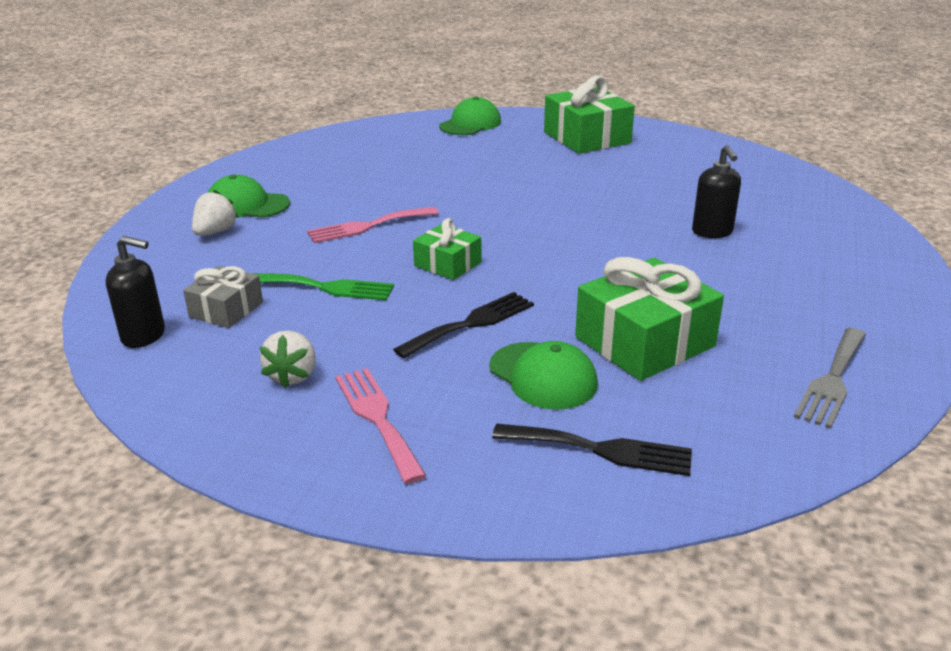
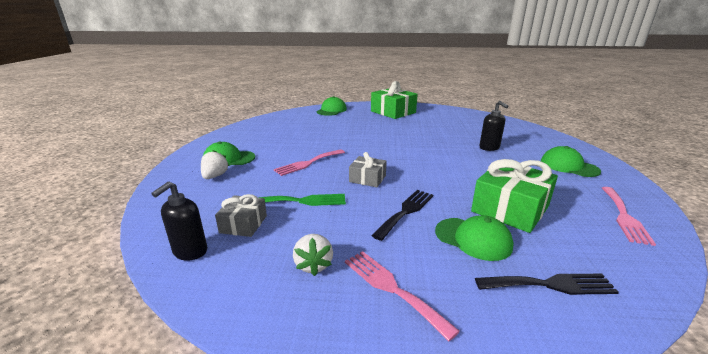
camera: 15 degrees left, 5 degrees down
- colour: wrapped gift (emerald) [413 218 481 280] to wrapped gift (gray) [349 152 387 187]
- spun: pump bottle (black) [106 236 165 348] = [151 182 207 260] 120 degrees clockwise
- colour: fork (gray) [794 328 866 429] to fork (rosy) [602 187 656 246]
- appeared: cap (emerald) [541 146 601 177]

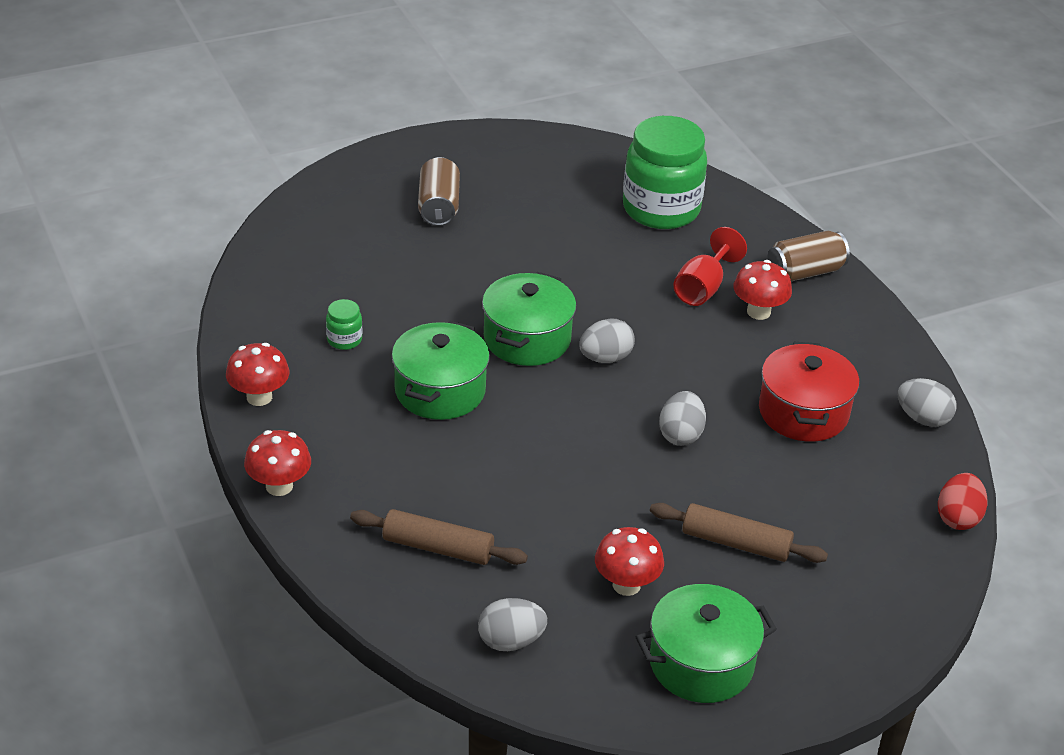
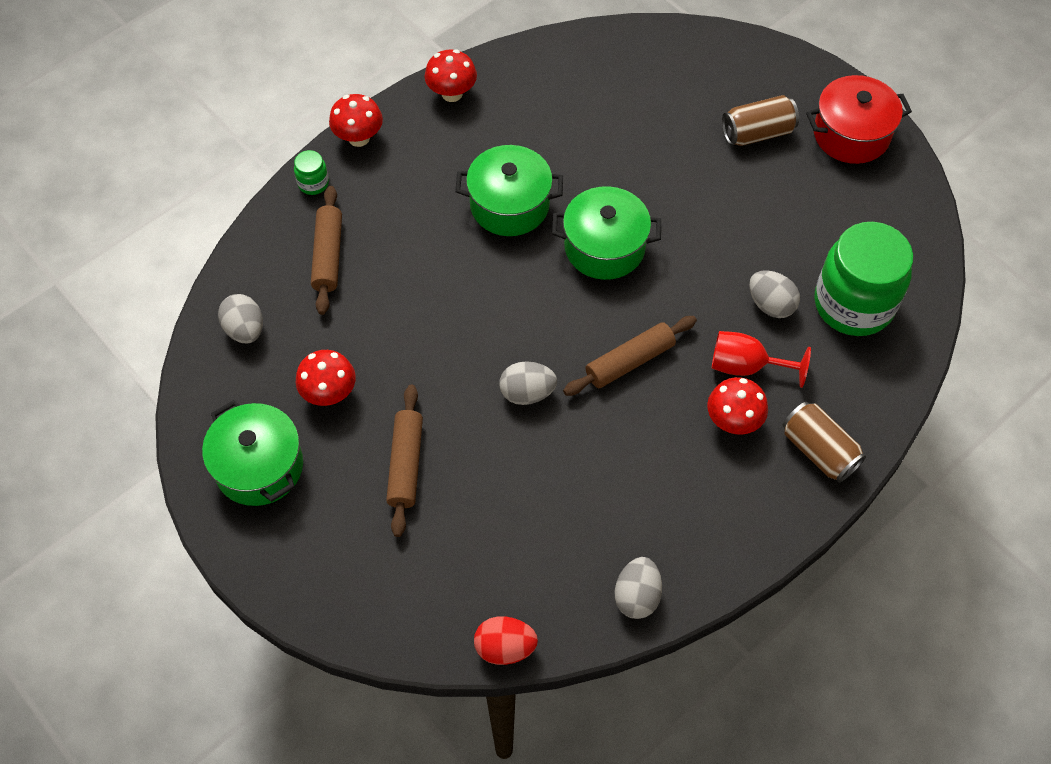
camera: 75 degrees right, 20 degrees up
- relocated: preserve jar (emerald) [326 299 362 350] to [294 150 329 195]
- relocated: egg (gray) [579 319 635 363] to [749 270 800 318]
- relocated: stockpot (crimson) [759 342 859 442] to [806 75 912 164]
- appeared: pastry roller (dark brown) [563 316 697 396]

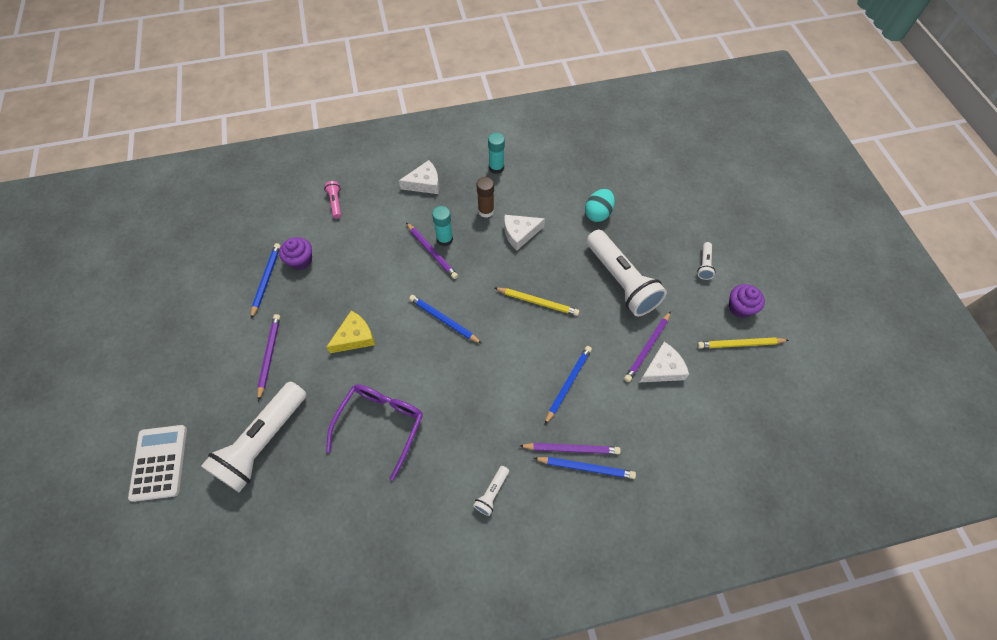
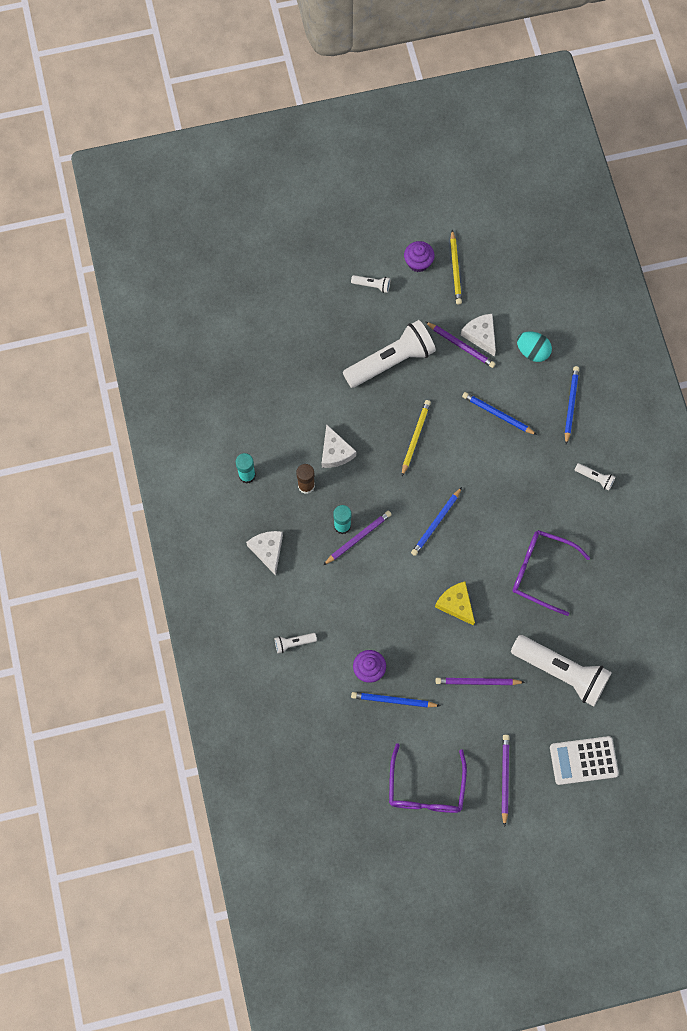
camera: 90 degrees left, 10 degrees up
- colour: flashlight (rosy) [324 181 341 219] to flashlight (pure white) [275 633 317 654]
- relocated: egg (aqua) [585 189 615 222] to [517 332 552 362]
- relocated: wooden pencil (purple) [520 443 621 454] to [502 735 510 827]
- appeared: glasses (purple) [389 743 467 813]

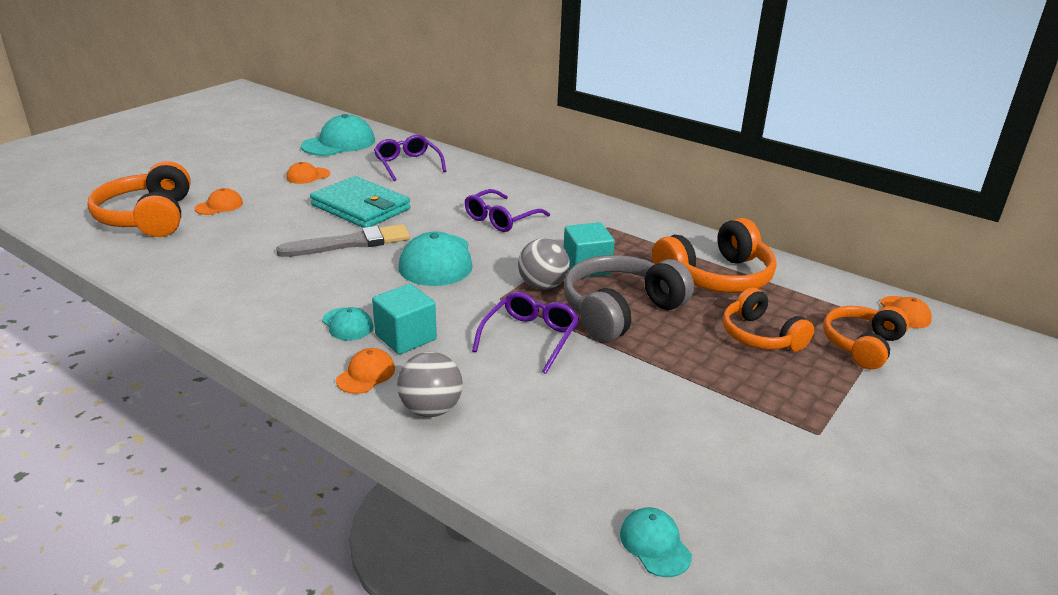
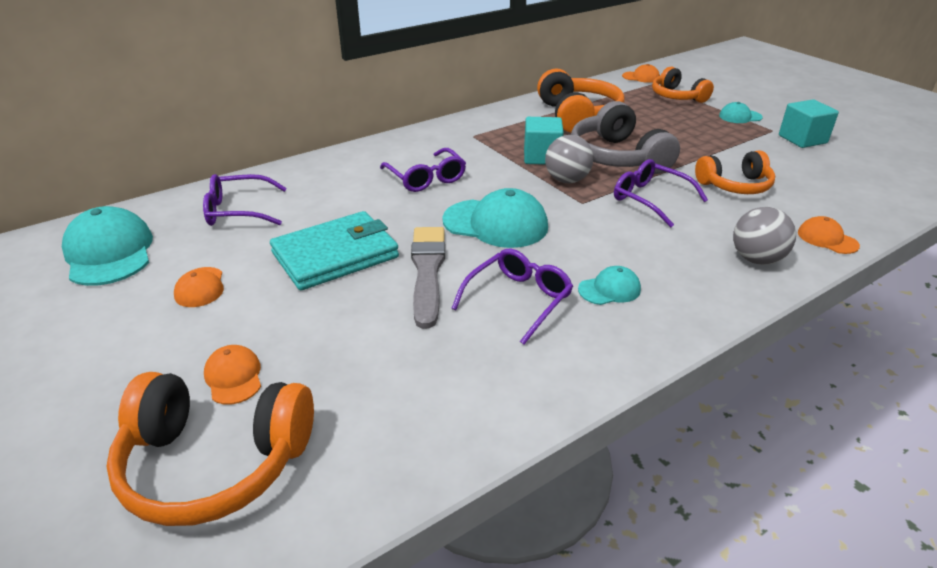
camera: 70 degrees left, 5 degrees up
- relocated: solid cube (aqua) [372 284 437 355] to [779 99 839 148]
- relocated: headset (bright orange) [723 288 814 352] to [695 150 775 194]
- relocated: cap (bright orange) [336 348 395 394] to [798 216 860 254]
- relocated: cap (aqua) [620 507 692 577] to [719 102 763 123]
- appeared: glasses (purple) [451 249 573 345]

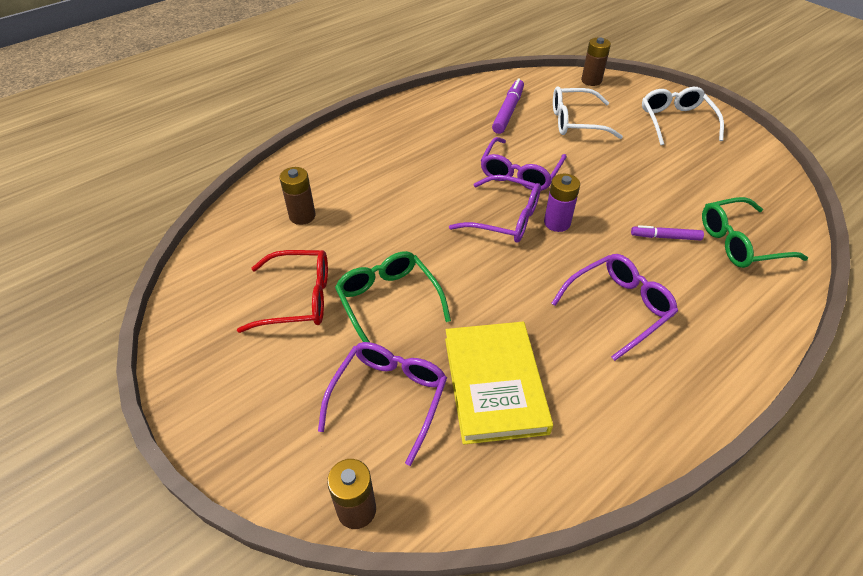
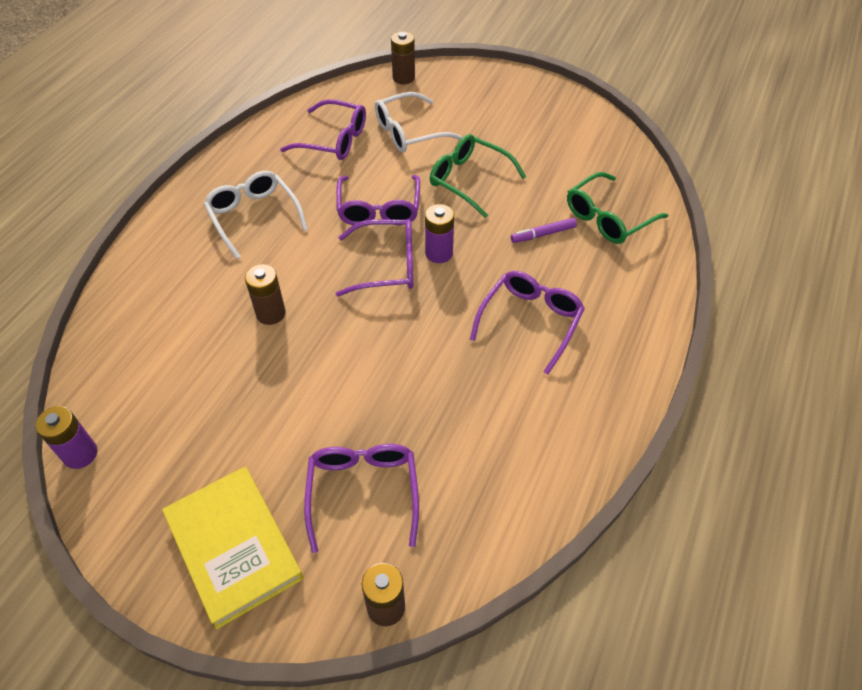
camera: 25 degrees left, 5 degrees up
- exchanged: marker pen (purple) [492 79 524 134] to glasses (purple) [280 99 366 160]
- relocated: glasses (pure white) [642 87 724 145] to [204 171 308 259]
- relocated: AA battery (dark brown) [280 167 316 225] to [245 264 286 325]
- missing: glasses (crimson) [237 250 328 333]
- relocated: glasses (emerald) [335 251 451 342] to [430 134 526 218]
- relocated: hardcover (bright yellow) [445 322 553 445] to [162 467 303 629]
- appeared: AA battery (purple) [35 406 97 469]

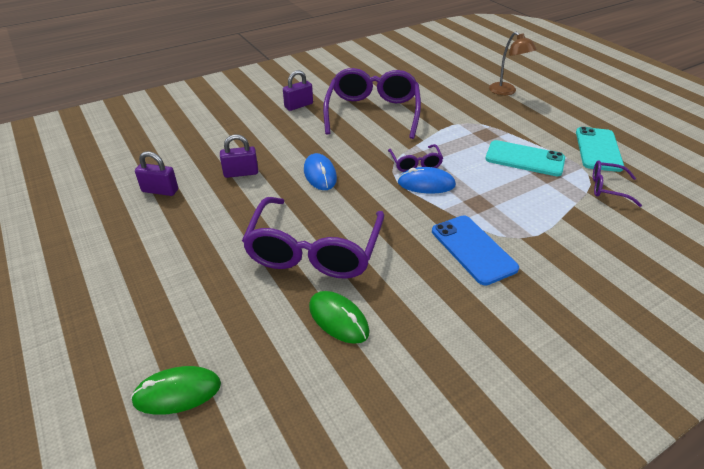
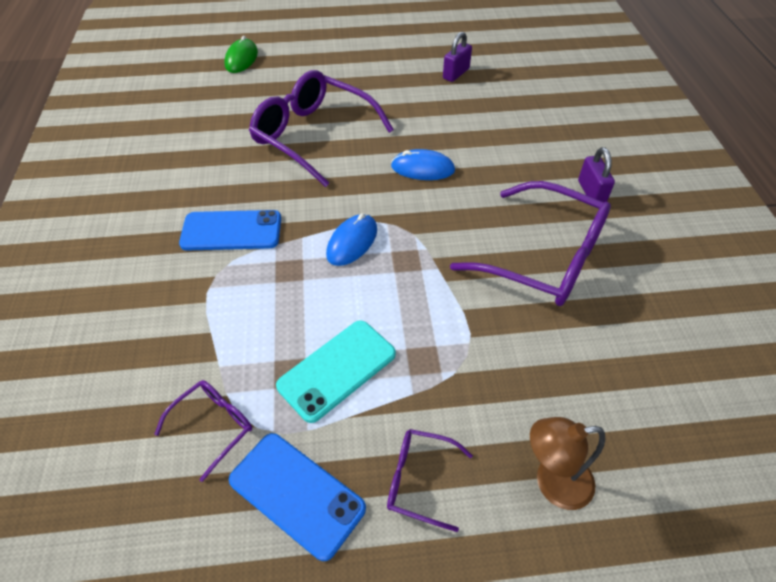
camera: 115 degrees right, 10 degrees up
- colour: smartphone (aqua) [576 127 624 172] to smartphone (royal blue) [229 433 366 561]
- missing: padlock (purple) [220 134 258 178]
- relocated: glasses (purple) [388 144 443 172] to [387 429 473 532]
- missing: PC mouse (emerald) [309 291 370 344]

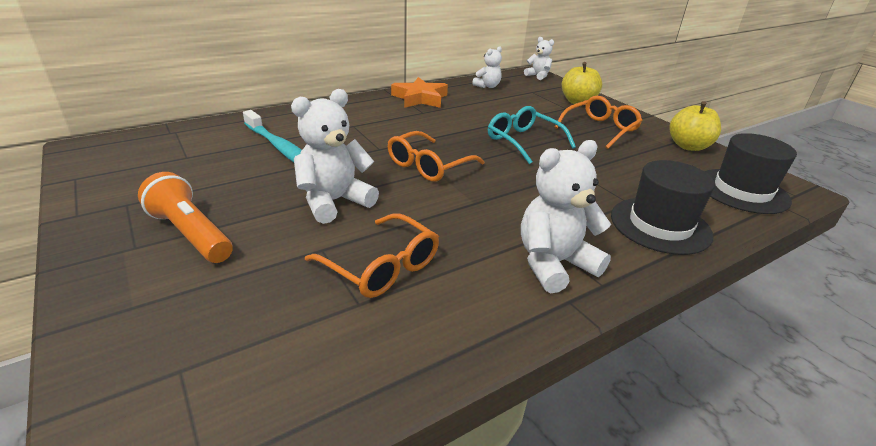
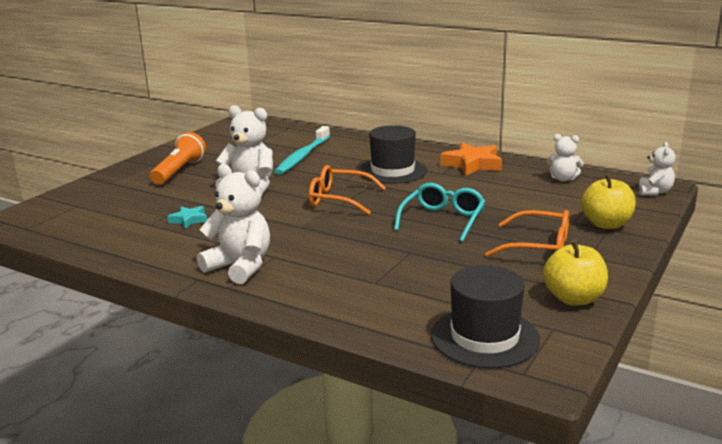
camera: 65 degrees right, 10 degrees down
- relocated: hat (black) [611 160 715 255] to [358 125 428 184]
- exchanged: glasses (bright orange) [305 213 439 298] to star shape (aqua) [167 206 207 229]

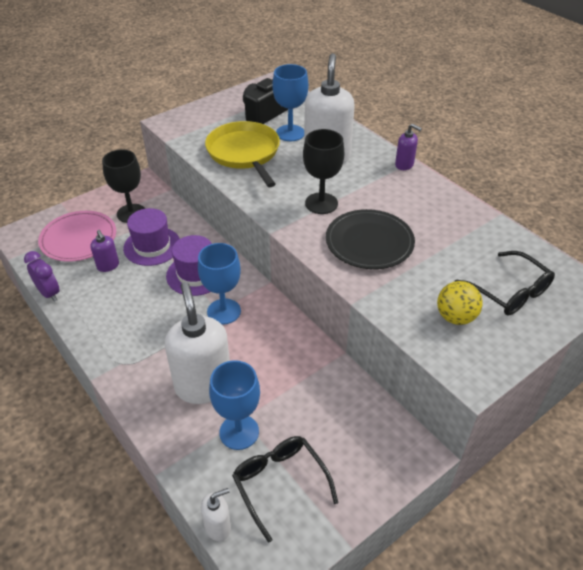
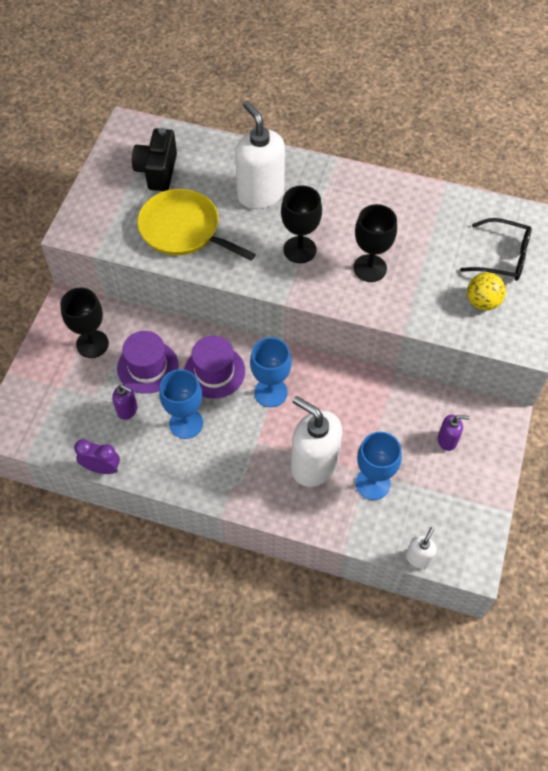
camera: 35 degrees left, 15 degrees up
- relocated: wine glass (royal blue) [272 64 308 141] to [159 369 203 439]
- relocated: pump bottle (purple) [395 124 422 170] to [438 415 470 451]
- exchanged: plate (black) [326 209 415 269] to wine glass (black) [353 204 397 282]
- missing: plate (rosy) [38 211 116 262]
- missing: glasses (black) [232 436 339 543]

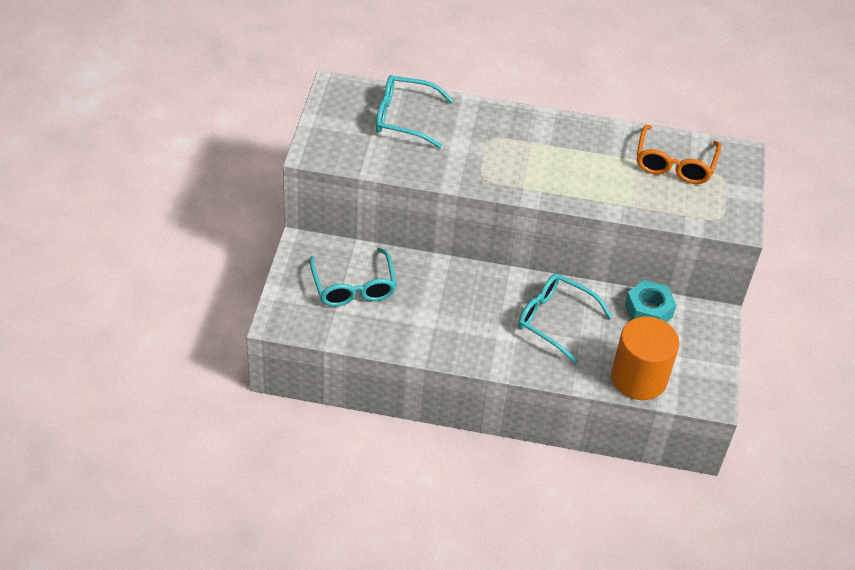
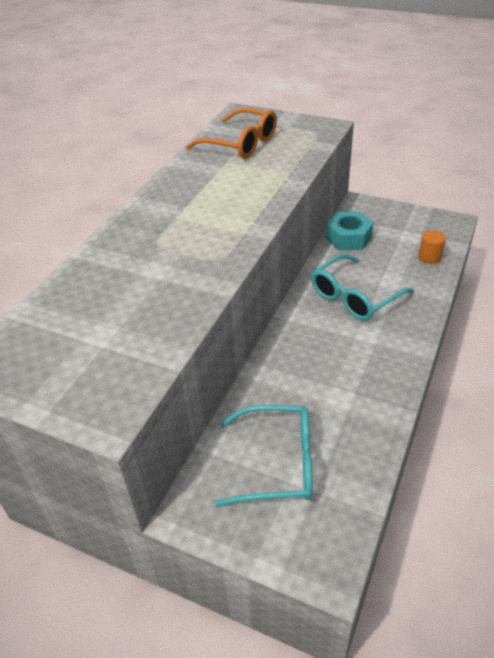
camera: 70 degrees left, 5 degrees down
- missing: glasses (aqua) [376 75 454 148]
- size: cylinder shape (bright orange) [611 316 679 400] = [418 230 446 264] x0.42

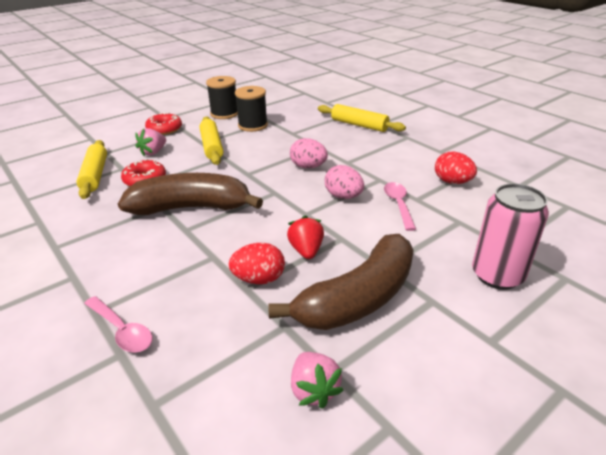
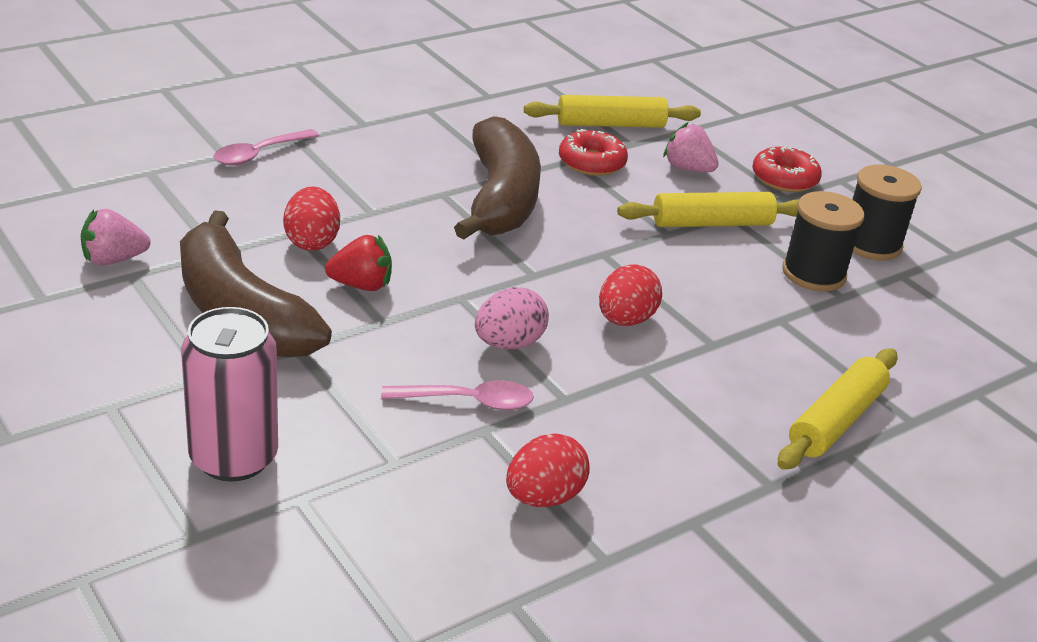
camera: 90 degrees right, 0 degrees up
- colour: egg (rosy) [290 138 328 168] to egg (crimson) [599 264 662 326]

